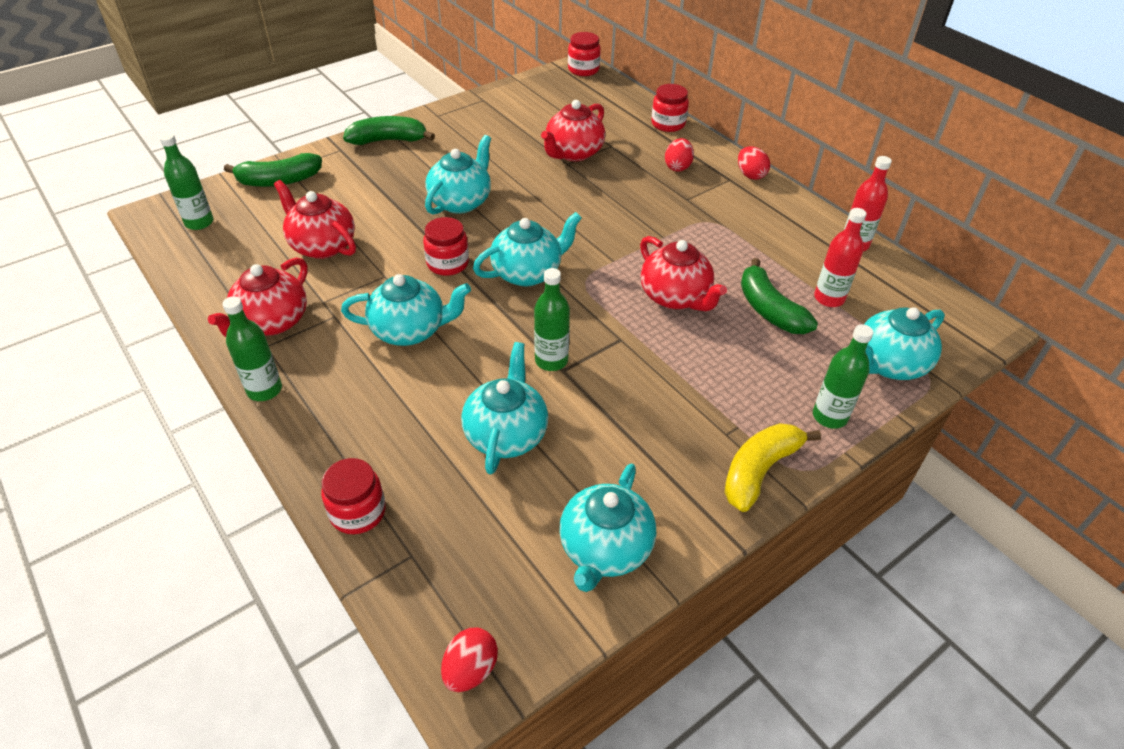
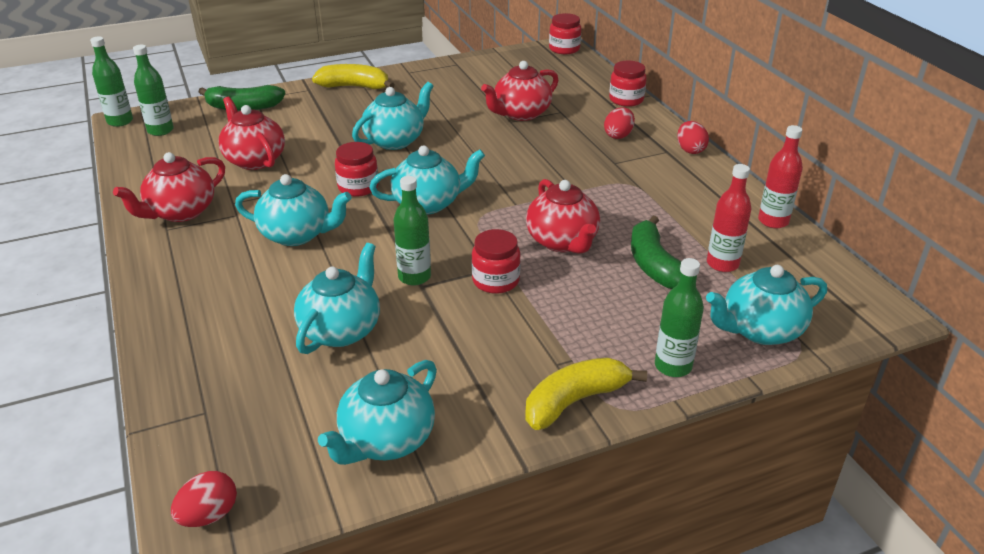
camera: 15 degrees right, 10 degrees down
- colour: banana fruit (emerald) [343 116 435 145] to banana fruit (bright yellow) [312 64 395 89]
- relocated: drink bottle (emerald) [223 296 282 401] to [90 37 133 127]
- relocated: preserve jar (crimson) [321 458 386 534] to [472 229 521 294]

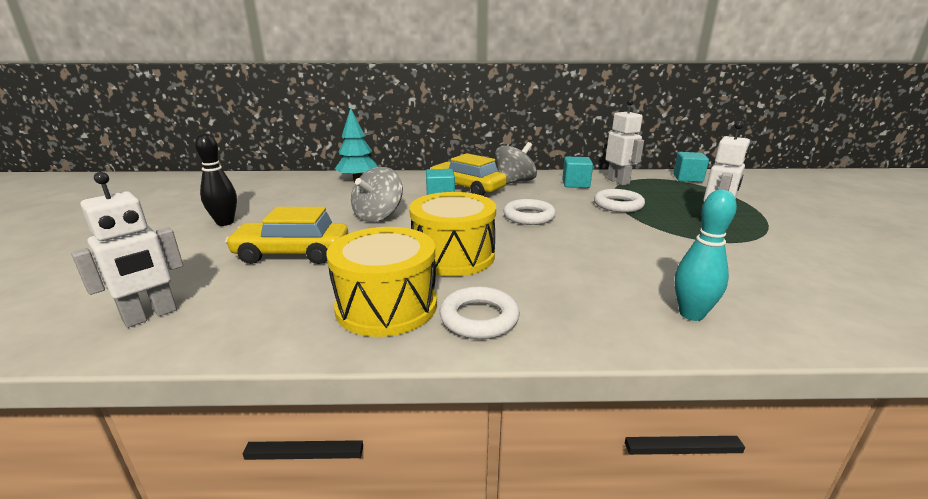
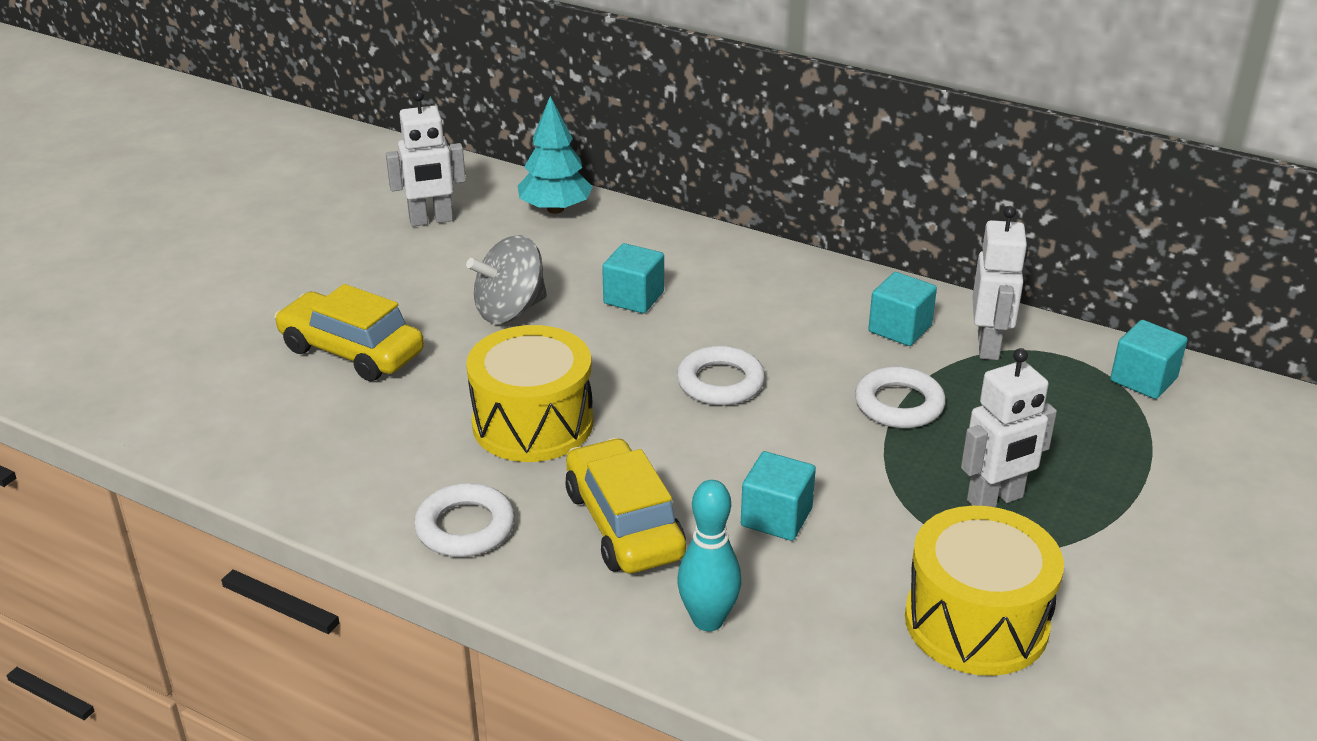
camera: 30 degrees right, 10 degrees up
- missing: skittle (black) [195 133 237 226]
- missing: spinning top (gray) [495 142 537 184]
- relocated: car (bright yellow) [430 153 507 196] to [565 438 686 574]
- relocated: robot (pure white) [71 172 183 328] to [386 90 466 226]
- relocated: snare drum (bright yellow) [326 227 437 337] to [905 506 1064 676]
- appeared: solid cube (aqua) [741 451 816 541]

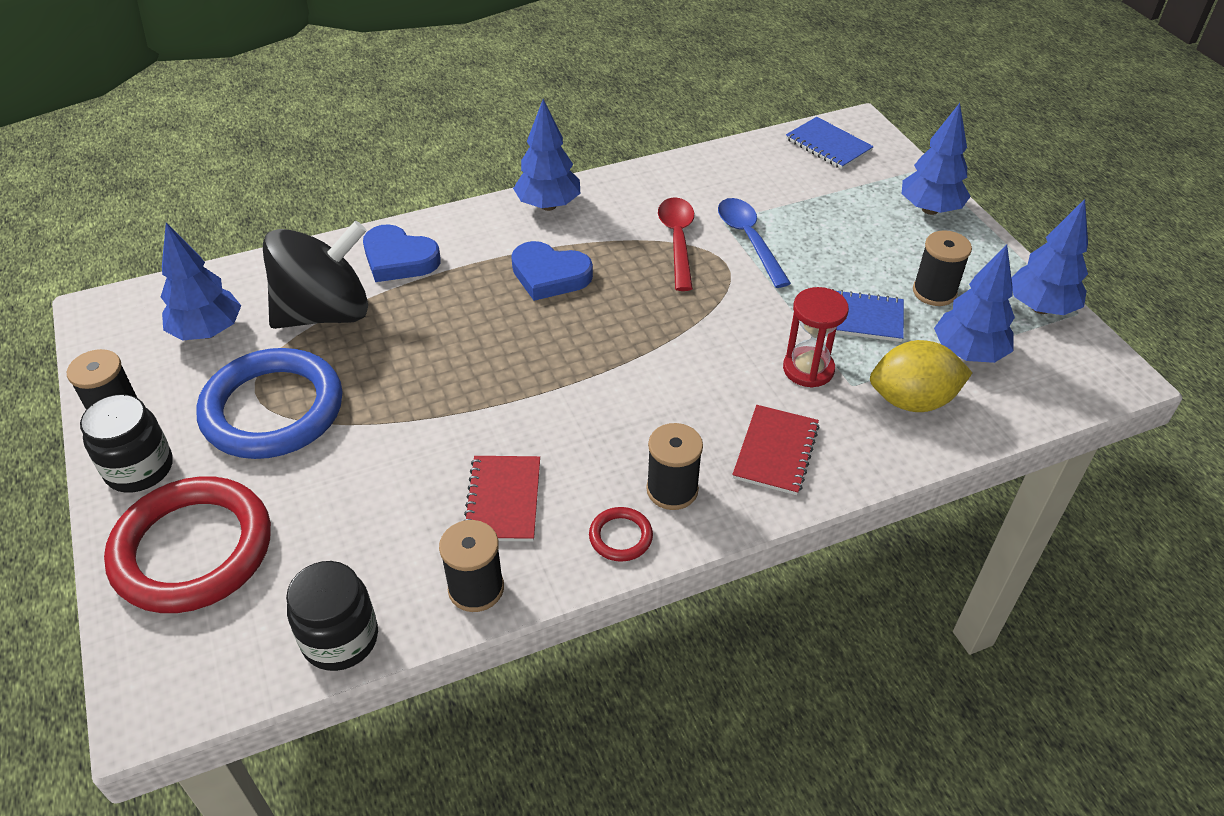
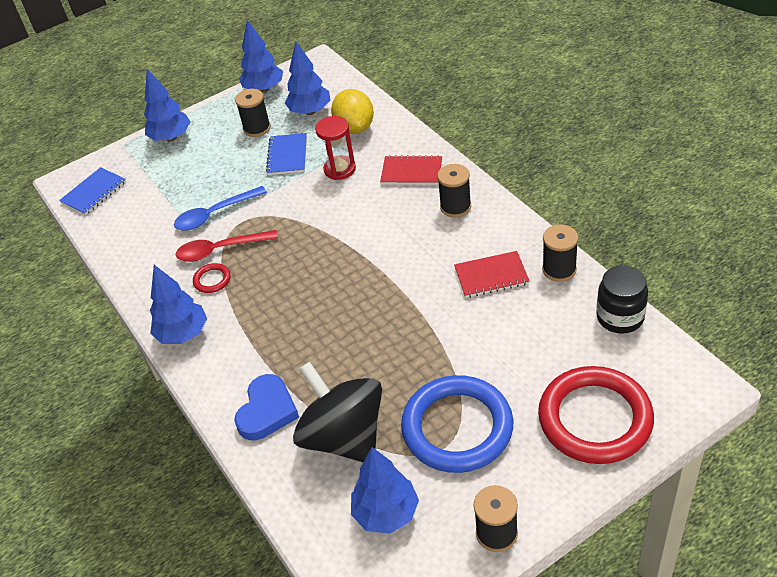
camera: 95 degrees left, 0 degrees up
- missing: love heart (royal blue) [511 241 593 301]
- missing: preserve jar (black) [80 394 173 493]
- relocated: ring (crimson) [589 507 653 562] to [193 263 231 293]

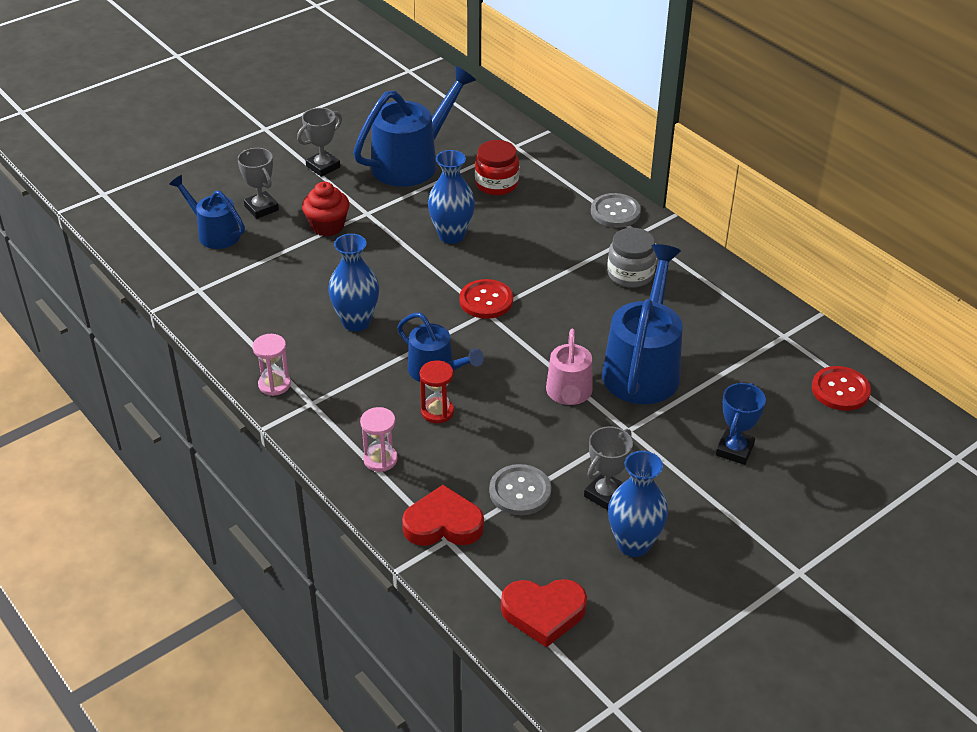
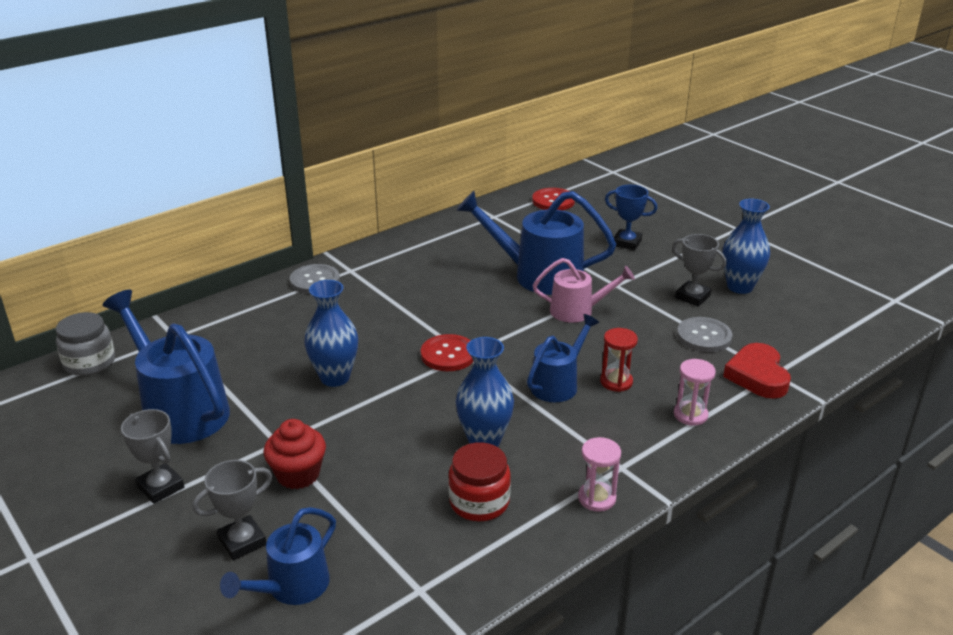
camera: 90 degrees left, 10 degrees down
- relocated: preserve jar (crimson) [475 140 519 195] to [448 442 511 521]
- relocated: preserve jar (gray) [607 228 656 288] to [56 312 115 376]
- missing: love heart (crimson) [501 579 587 648]

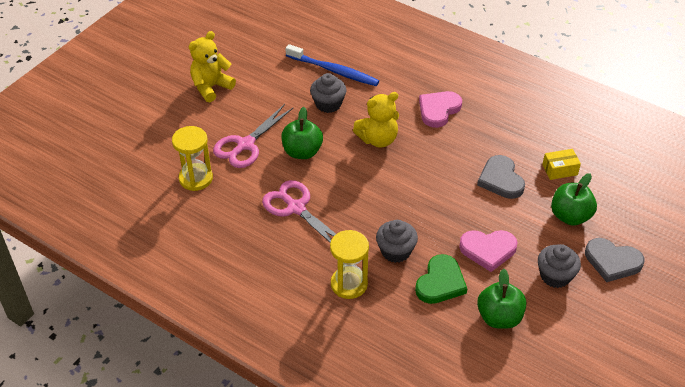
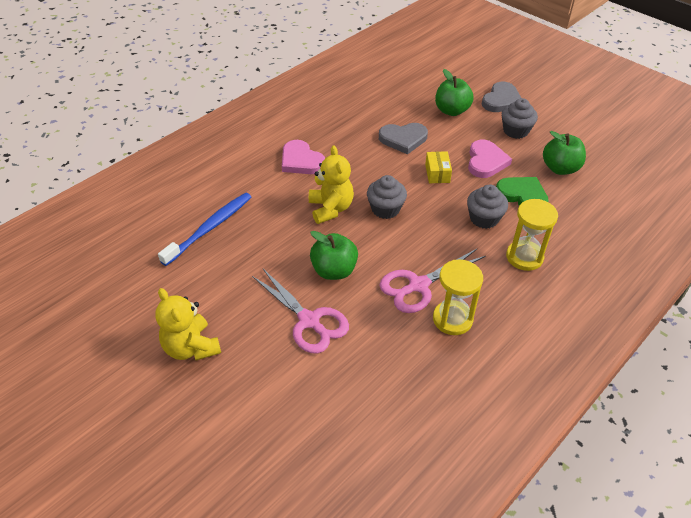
camera: 80 degrees left, 0 degrees up
- relocated: cupcake (gray) [310 73 347 113] to [367 175 407 219]
- relocated: sand timer (bright yellow) [172 126 213 191] to [433 259 483 335]
- relocated: parcel (bright yellow) [542 149 581 180] to [425 151 452 183]

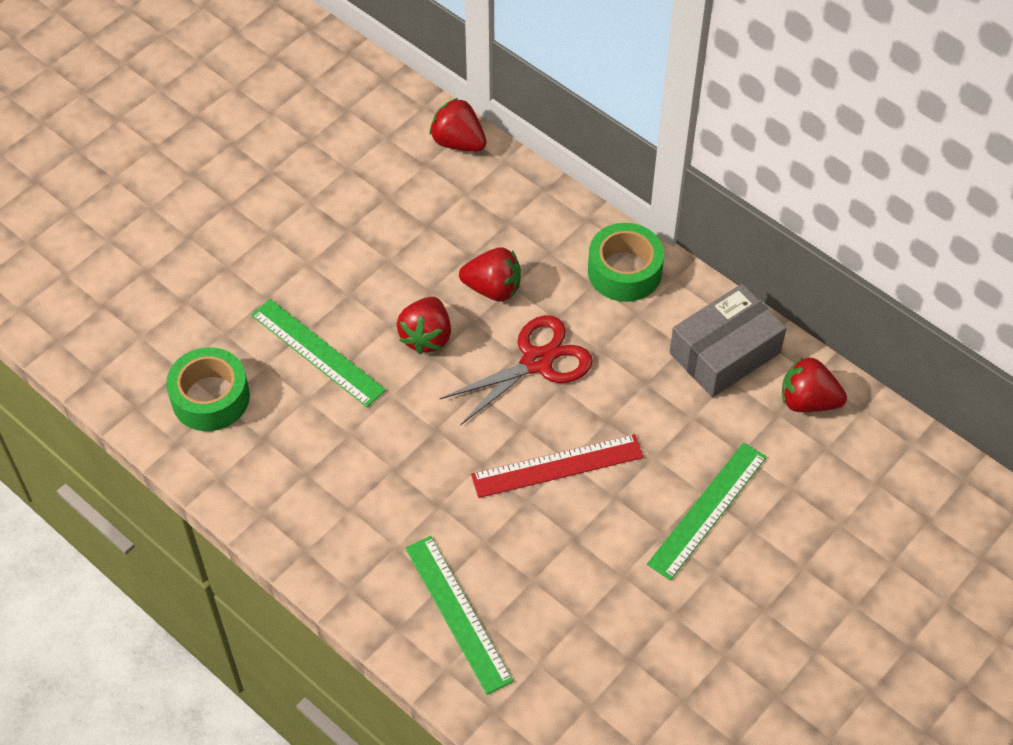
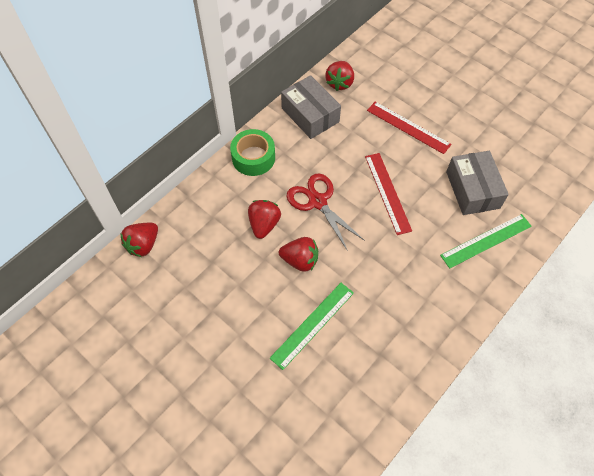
camera: 90 degrees left, 5 degrees up
- missing: tape (emerald) [166 347 250 431]
- colour: measuring stick (emerald) [647 442 767 580] to measuring stick (crimson) [367 102 452 154]
- appeared: parcel (gray) [446 151 509 215]

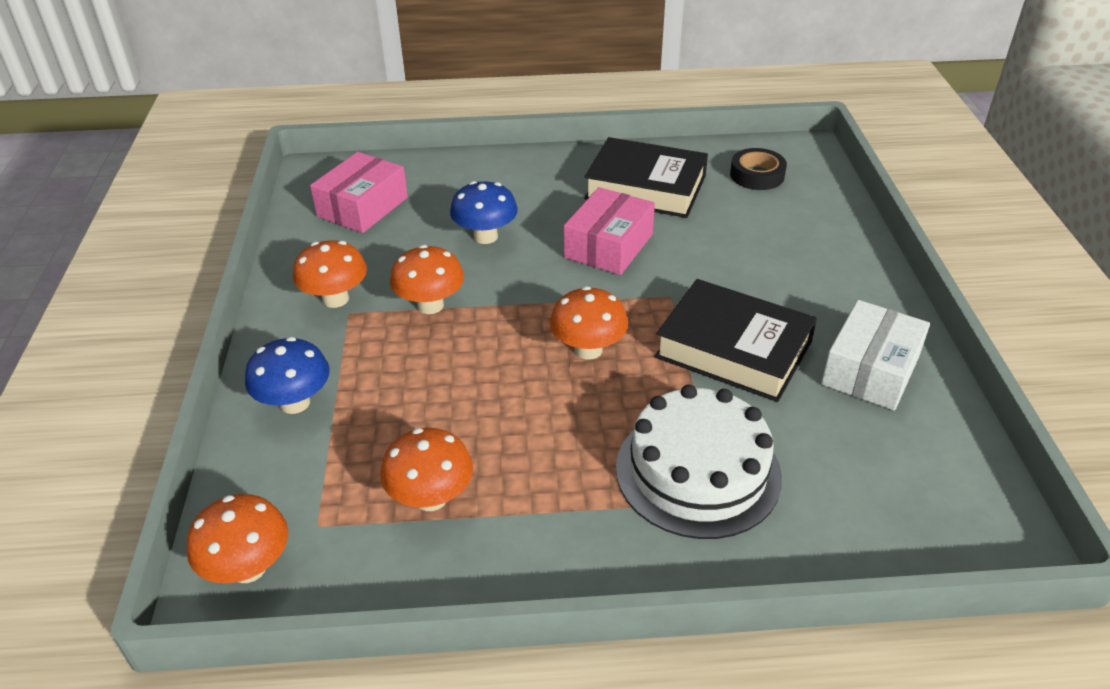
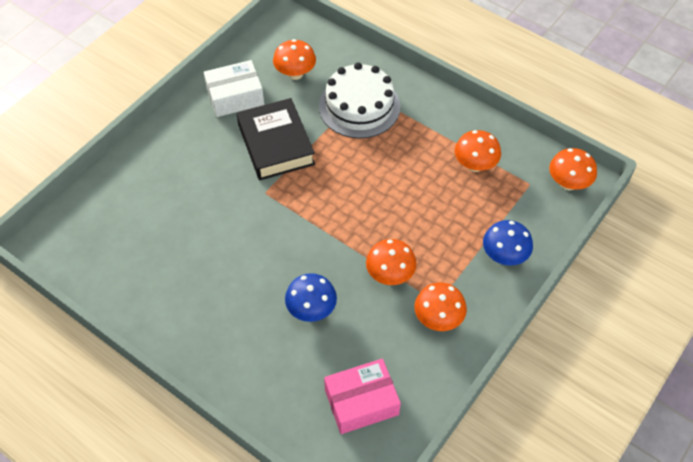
camera: 140 degrees left, 15 degrees up
- missing: hardcover (black) [584 137 708 218]
- missing: tape (black) [730 148 787 190]
- missing: parcel (rosy) [564 187 655 275]
- relocated: fungus (bright orange) [550 286 628 360] to [273 39 316 80]

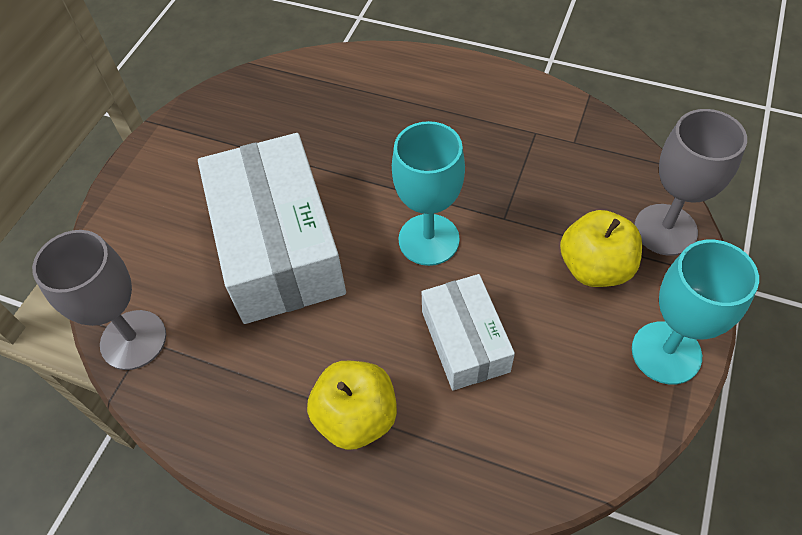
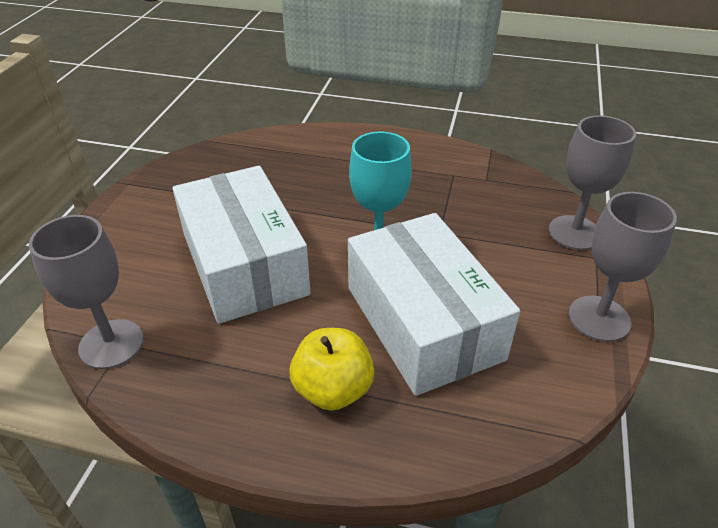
camera: 10 degrees left, 15 degrees down
- missing: toy apple (bright yellow) [560 210 642 287]
- colour: wine glass (aqua) [632 240 759 384] to wine glass (gray) [568 192 677 342]
- size: parcel (pure white) [422 274 515 390] = [348 213 520 396] x1.81

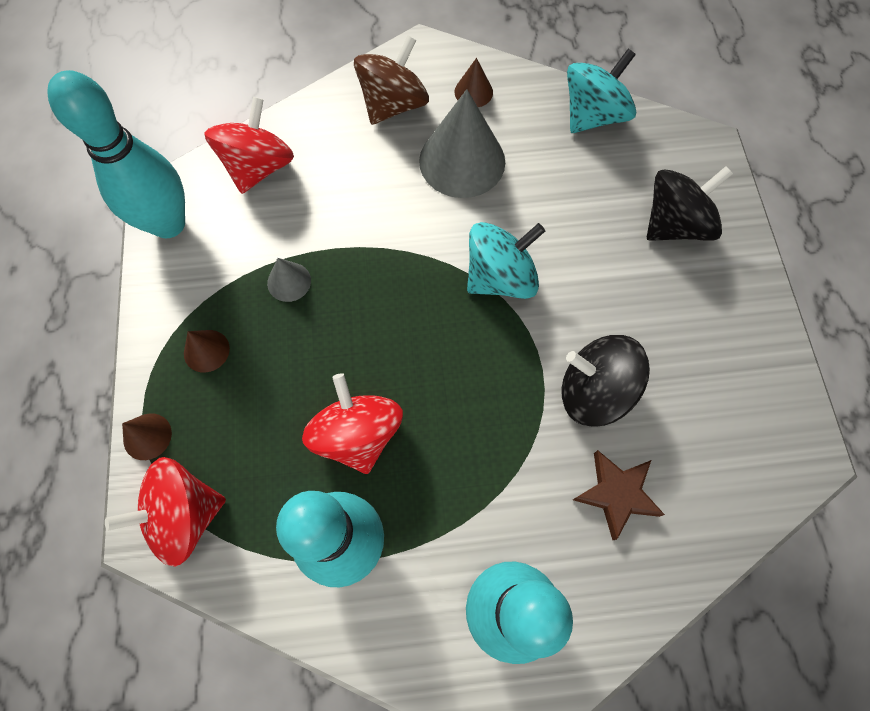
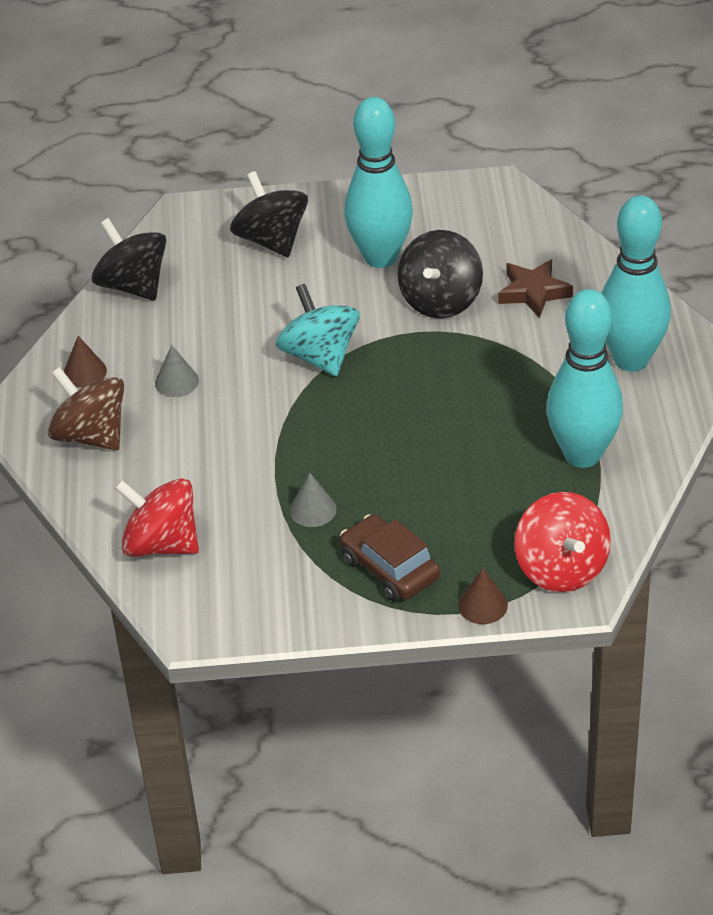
camera: 85 degrees left, 25 degrees down
- colour: spinning top (aqua) [567 49 636 133] to spinning top (black) [92 218 166 301]
- relocated: skittle (aqua) [47 70 185 238] to [344 97 413 268]
- size: solid cone (gray) [419 89 505 198] = [155 345 199 397] x0.47
- exchanged: solid cone (dark brown) [184 330 230 373] to car (dark brown) [340 514 440 602]
- missing: spinning top (crimson) [302 373 403 474]

